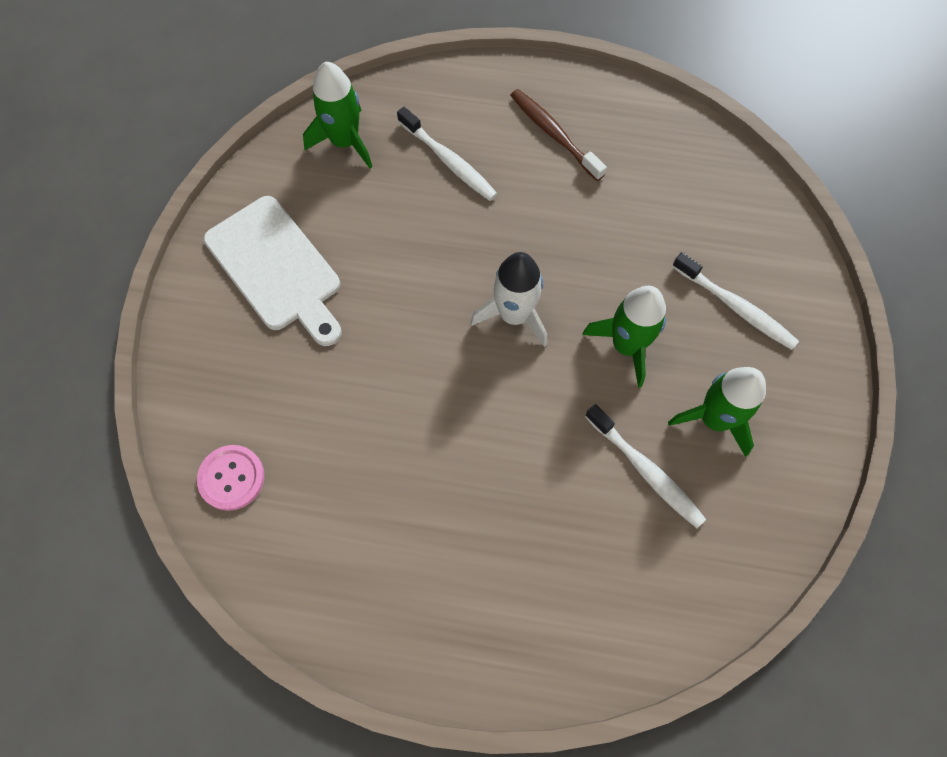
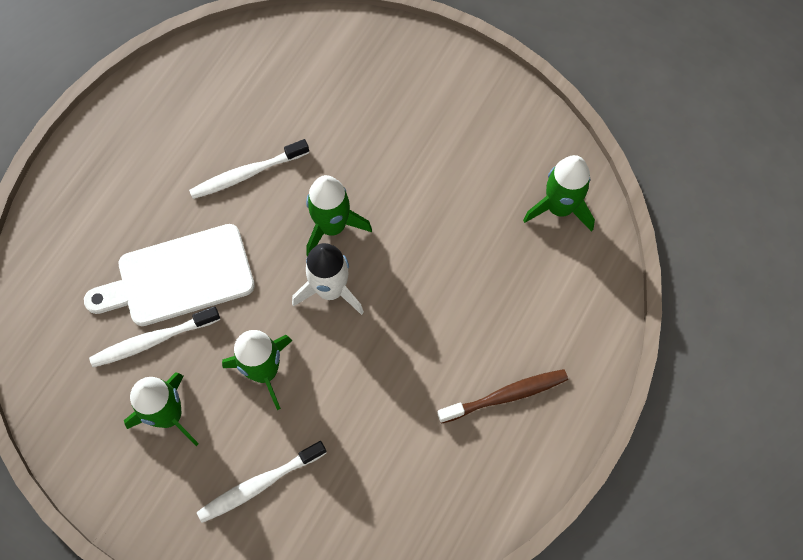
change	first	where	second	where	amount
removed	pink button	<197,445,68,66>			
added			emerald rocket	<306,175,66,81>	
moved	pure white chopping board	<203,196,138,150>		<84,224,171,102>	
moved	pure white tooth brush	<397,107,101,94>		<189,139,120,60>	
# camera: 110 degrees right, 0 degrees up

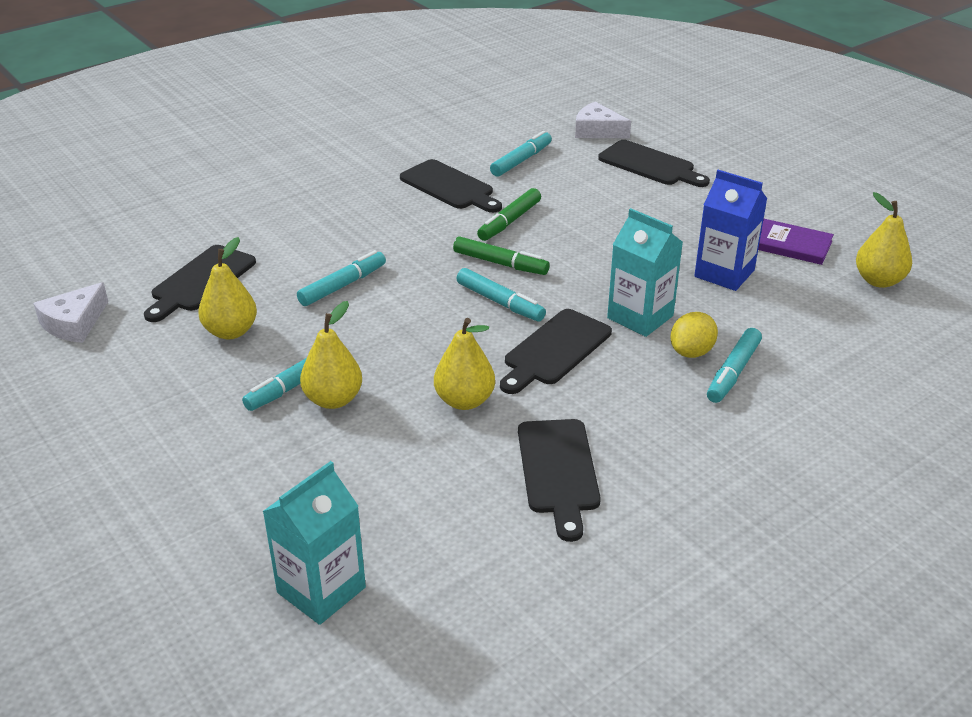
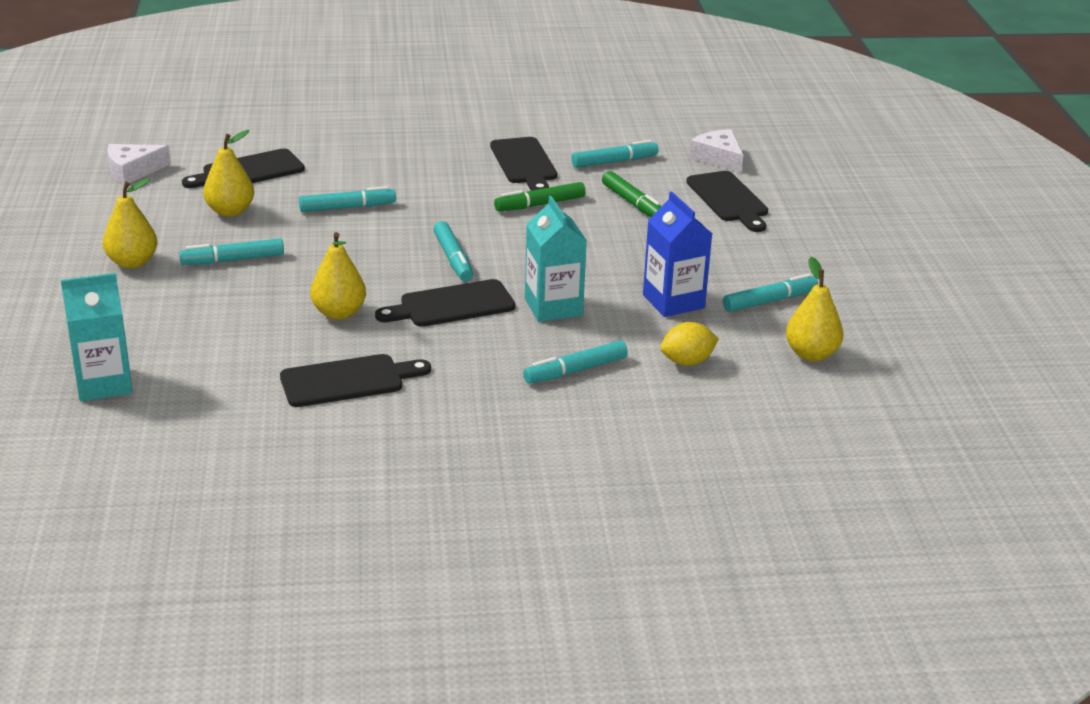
change	first	where	second	where	amount
moved	golden pear	<300,301,62,108>		<103,178,54,90>	
moved	emerald marker	<453,236,97,39>		<602,171,59,46>	
moved	golden lemon	<670,312,48,46>		<660,322,59,44>	
replaced	purple book	<758,219,76,46>	aqua marker	<723,274,95,38>	
turned	jet-black chopping board	<518,419,83,123>		<280,354,151,53>	135 degrees counterclockwise
# camera: 30 degrees right, 5 degrees down

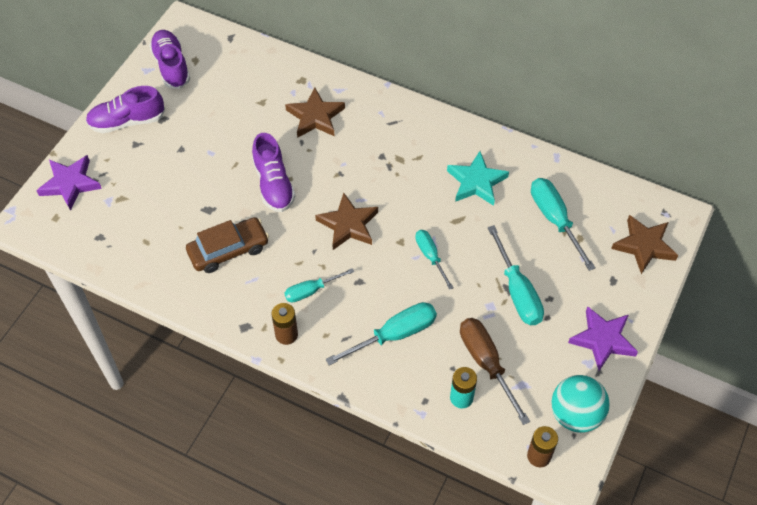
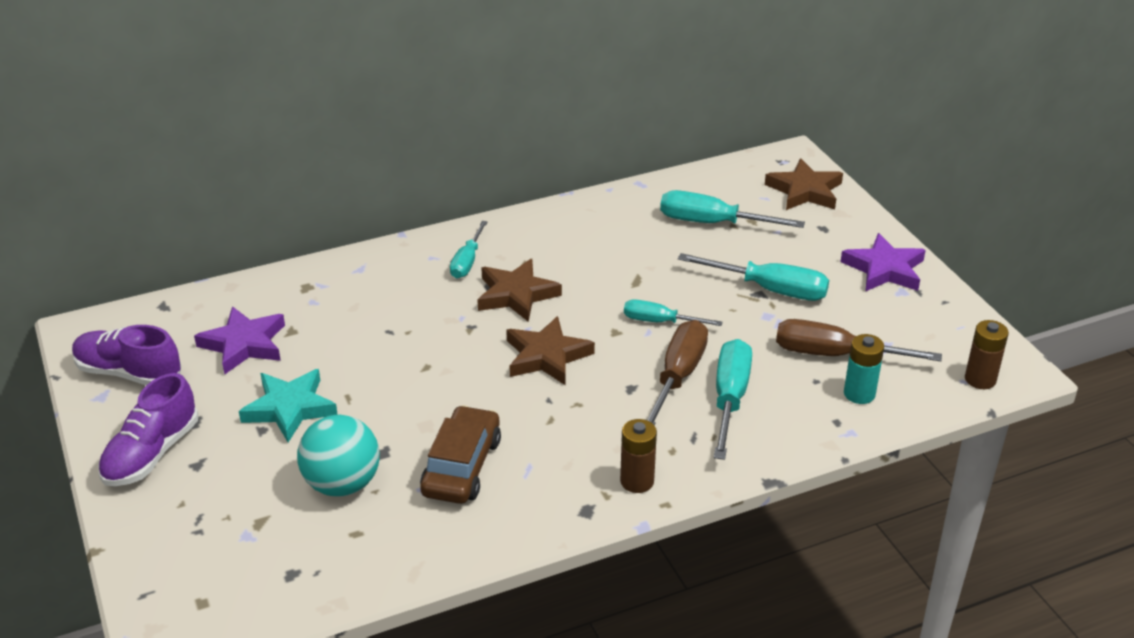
change	first	where	second	where	amount
removed	purple shoe	<252,133,43,79>			
added			dark brown screwdriver	<645,320,63,105>	
moved	purple five-pointed star	<36,155,66,56>		<194,306,91,69>	
moved	aqua screwdriver	<284,268,70,35>		<450,221,38,57>	
moved	dark brown five-pointed star	<285,87,60,51>		<477,259,85,63>	
moved	aqua five-pointed star	<447,151,62,55>		<239,369,99,73>	
moved	aqua play ball	<551,375,59,58>		<297,415,83,82>	
# camera: 50 degrees left, 20 degrees down

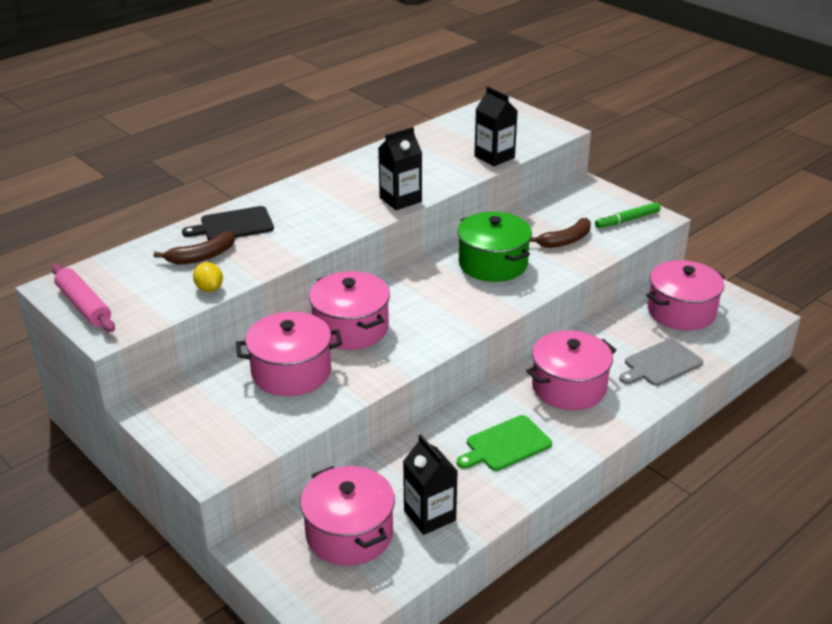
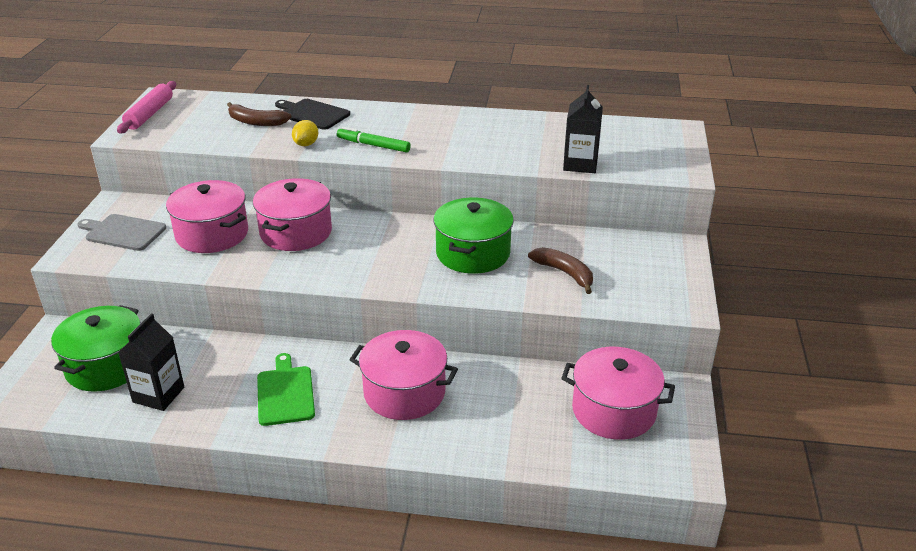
change	first	where	second	where	amount
removed	jet-black carton	<378,127,44,83>			
moved	golden lemon	<193,262,30,30>		<292,120,26,26>	
moved	emerald marker	<595,202,66,26>		<337,127,74,26>	
moved	grey chopping board	<619,339,84,47>		<77,214,89,37>	
recoloured	pink cooking pot	<300,466,95,100>	emerald cooking pot	<51,305,90,86>	
turned	emerald chopping board	<457,415,95,56>		<257,353,58,73>	60 degrees clockwise
turned	dark brown banana	<529,218,62,30>		<528,247,65,47>	150 degrees counterclockwise
# camera: 50 degrees right, 0 degrees up

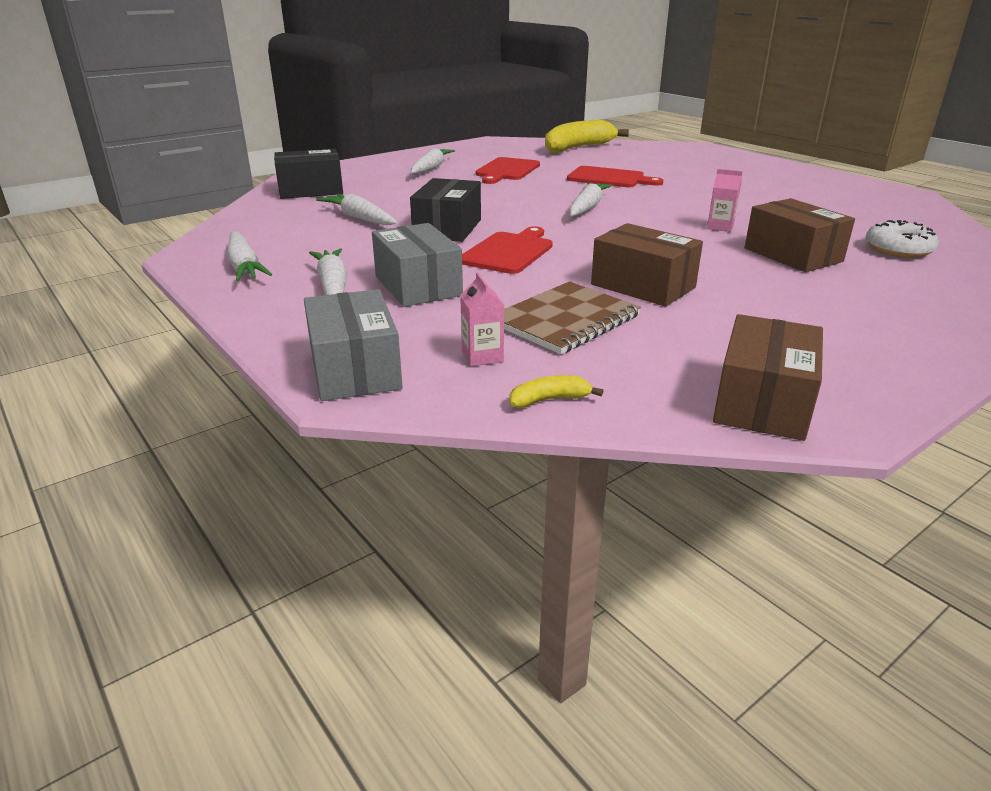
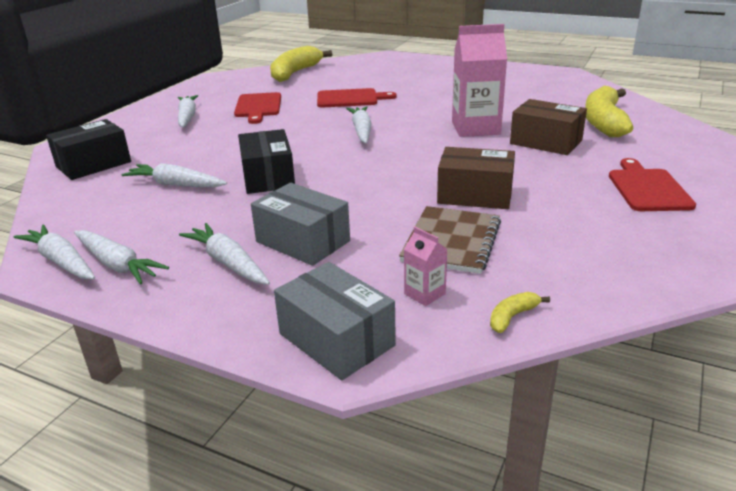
change	first	where	second	where	amount
removed	dark brown parcel	<713,314,110,127>			
added			pure white carrot	<13,224,82,55>	
moved	red chopping board	<462,226,91,48>		<609,158,87,53>	
replaced	pure white donut	<866,220,73,38>	golden banana	<585,86,48,51>	
resized	pink carton	<707,169,36,63>		<452,24,55,113>	x2.22
# camera: 25 degrees left, 0 degrees up

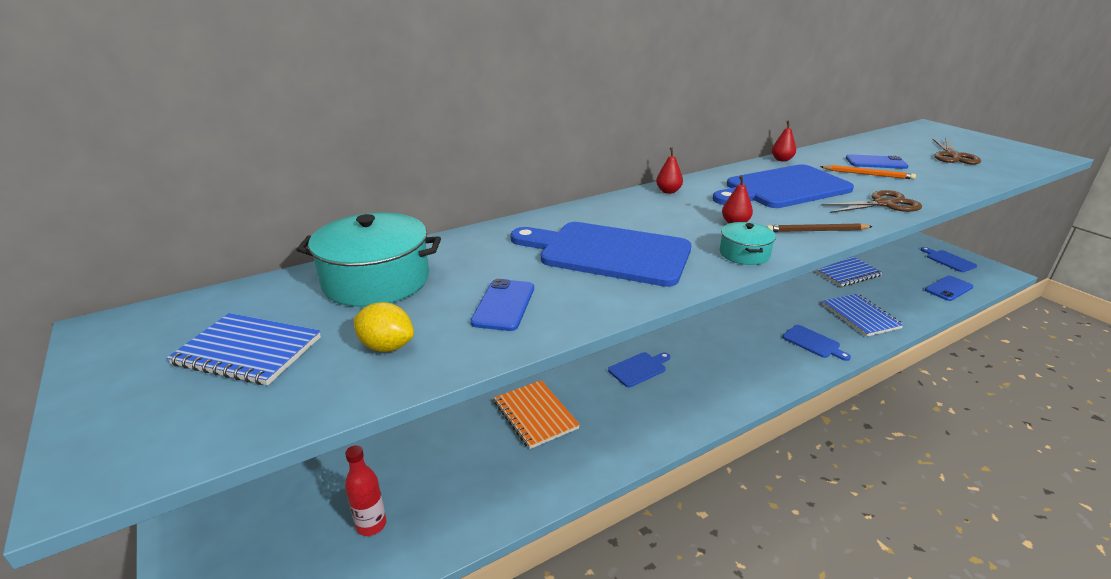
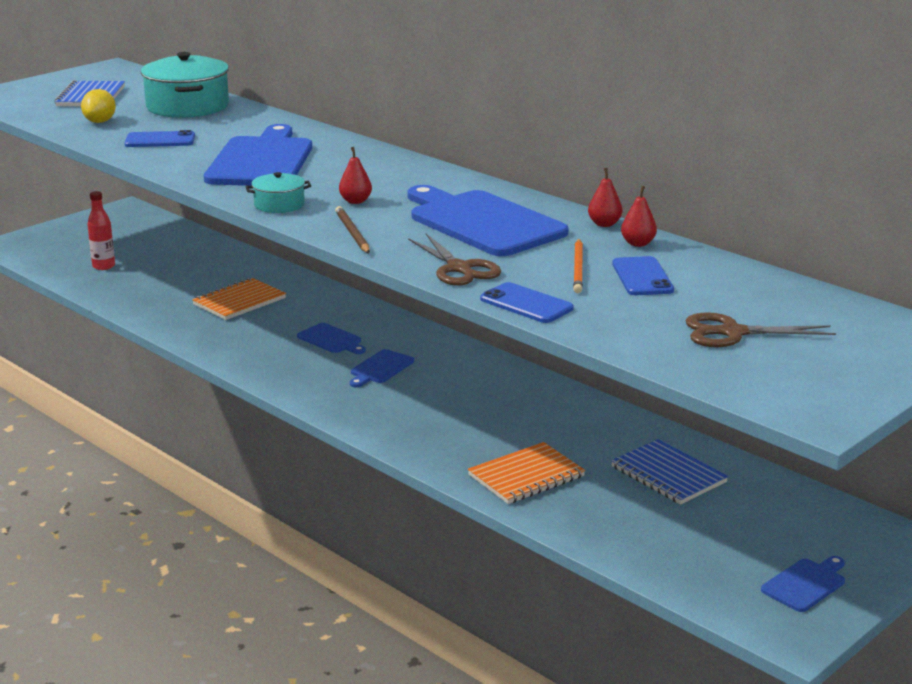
change	first	where	second	where	amount
moved	red pear	<656,147,27,47>		<621,186,36,61>	
moved	royal blue chopping board	<782,325,69,36>		<350,349,64,38>	
moved	royal blue mobile phone	<925,276,48,25>		<480,282,94,41>	
recoloured	royal blue notepad	<822,294,82,43>	orange notepad	<468,442,117,62>	
# camera: 75 degrees right, 5 degrees down

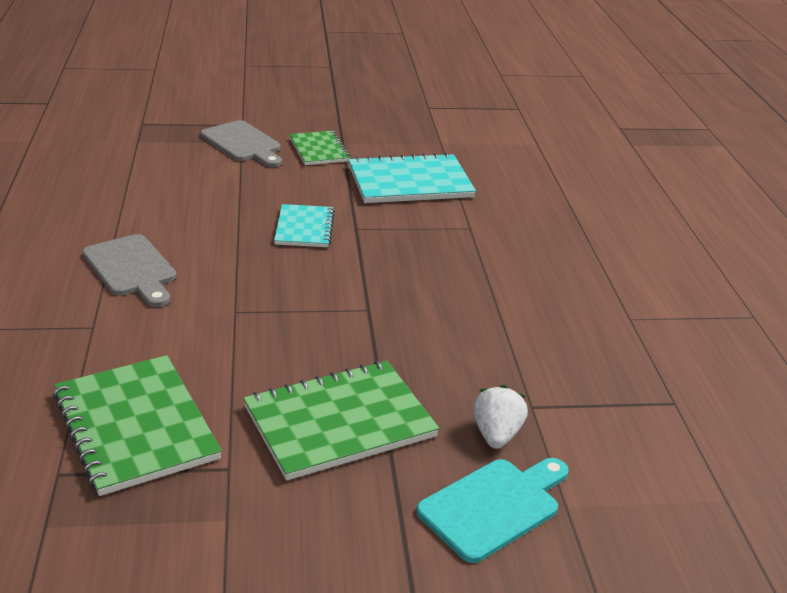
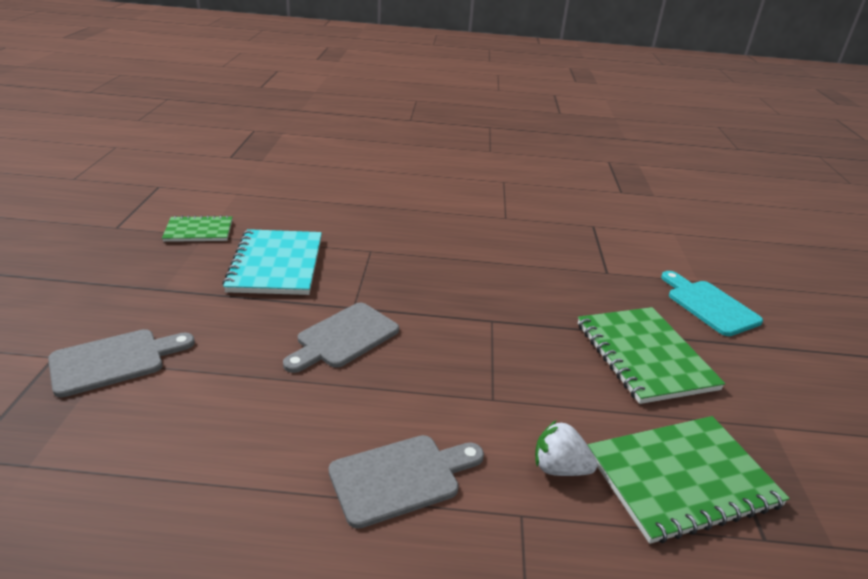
change	first	where	second	where	amount
moved	emerald notepad	<289,131,61,34>		<162,215,70,27>	
moved	pure white toy strawberry	<473,385,55,64>		<535,420,63,56>	
replaced	aqua notepad	<274,204,61,43>	grey chopping board	<283,303,116,70>	
# camera: 80 degrees left, 0 degrees up

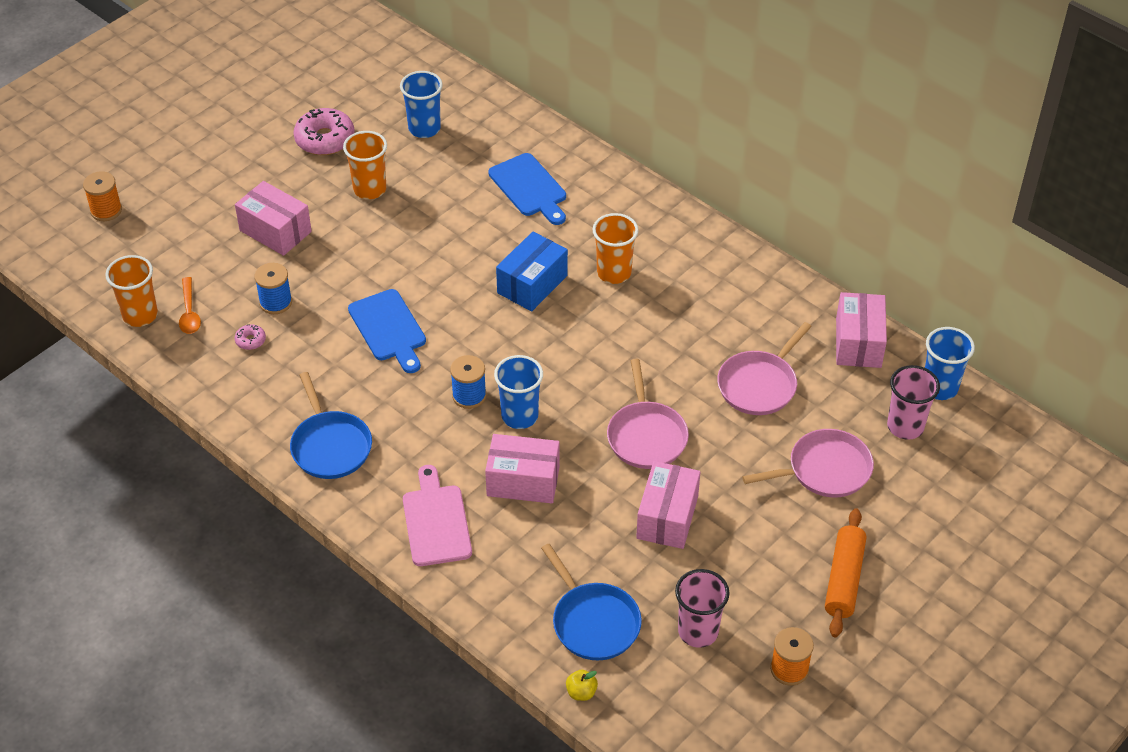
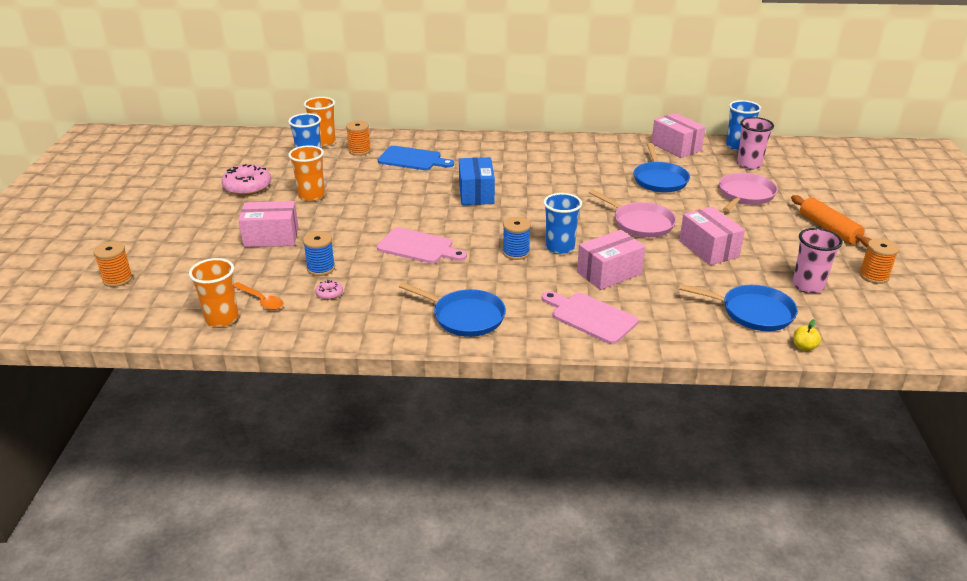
change	first	where	second	where	amount
added			orange spool	<346,121,25,35>	
moved	orange tumbler	<592,213,47,71>		<304,97,32,50>	
recoloured	royal blue chopping board	<348,289,78,84>	pink chopping board	<377,227,90,37>	
recoloured	pink pan	<717,322,95,93>	royal blue pan	<634,143,56,49>	
# camera: 40 degrees left, 15 degrees down

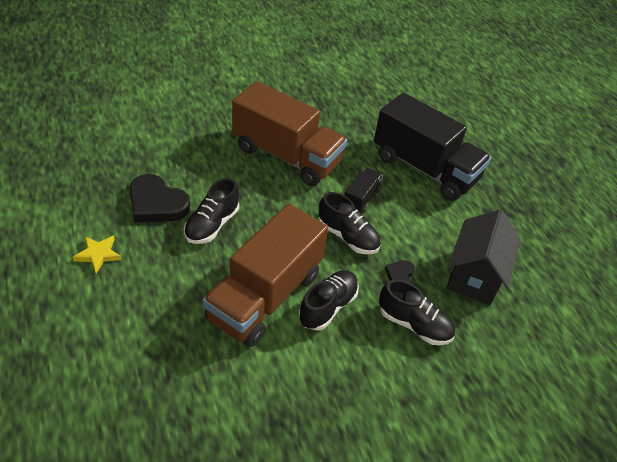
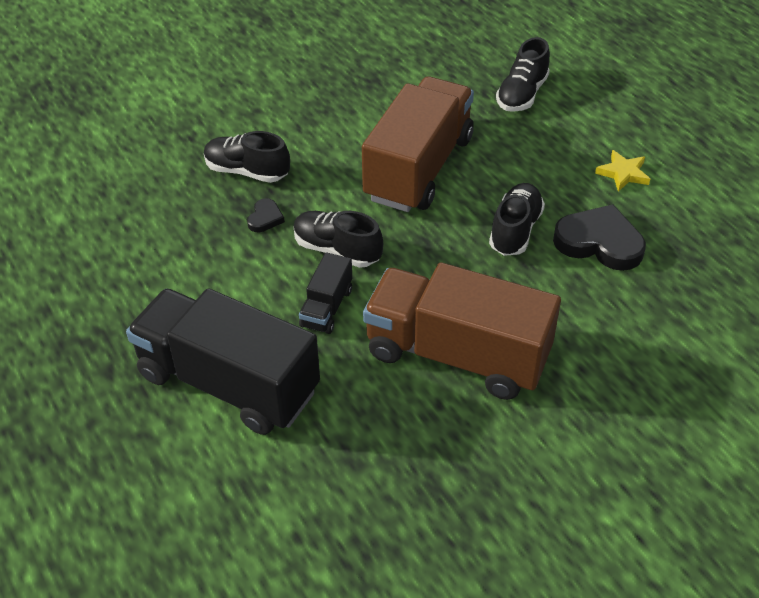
change	first	where	second	where	amount
removed	jet-black toy house	<446,209,75,96>			
moved	jet-black shoe	<299,270,60,60>		<496,37,54,75>	
# camera: 175 degrees right, 0 degrees up

